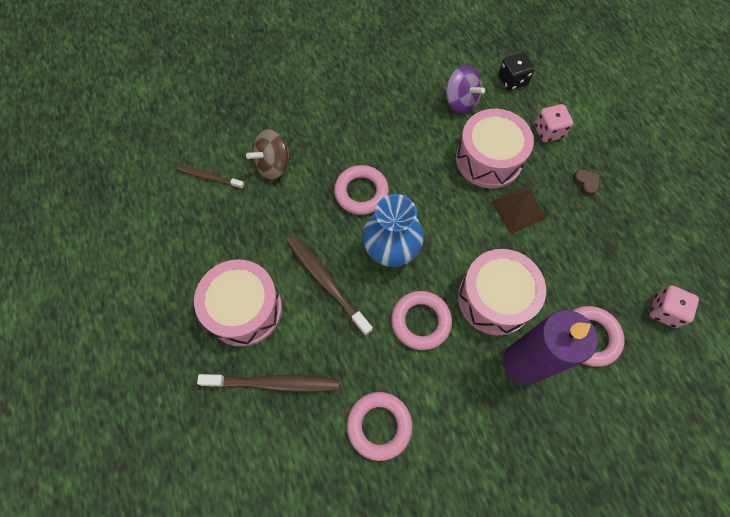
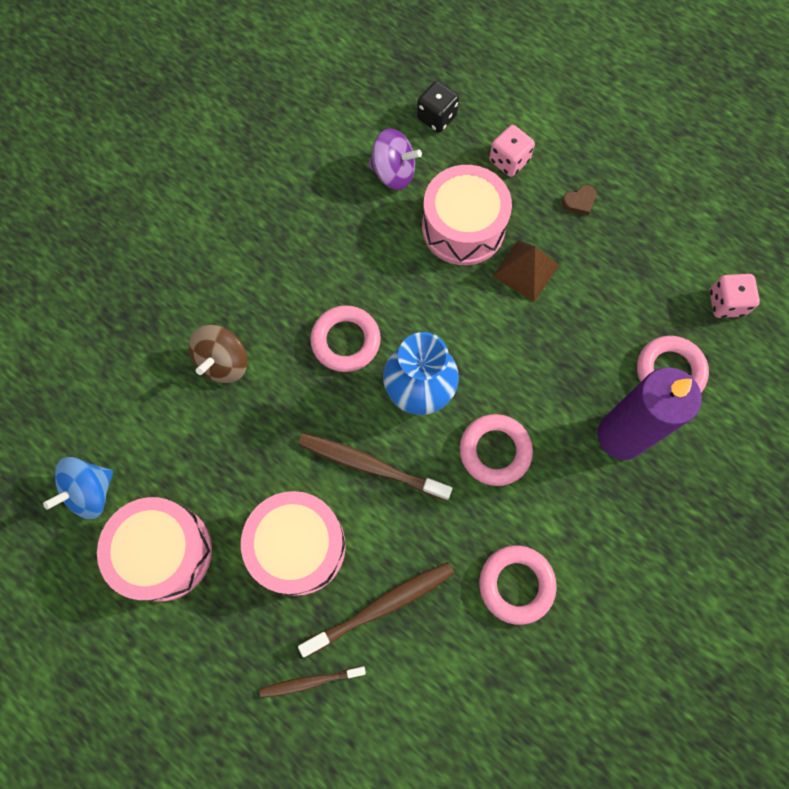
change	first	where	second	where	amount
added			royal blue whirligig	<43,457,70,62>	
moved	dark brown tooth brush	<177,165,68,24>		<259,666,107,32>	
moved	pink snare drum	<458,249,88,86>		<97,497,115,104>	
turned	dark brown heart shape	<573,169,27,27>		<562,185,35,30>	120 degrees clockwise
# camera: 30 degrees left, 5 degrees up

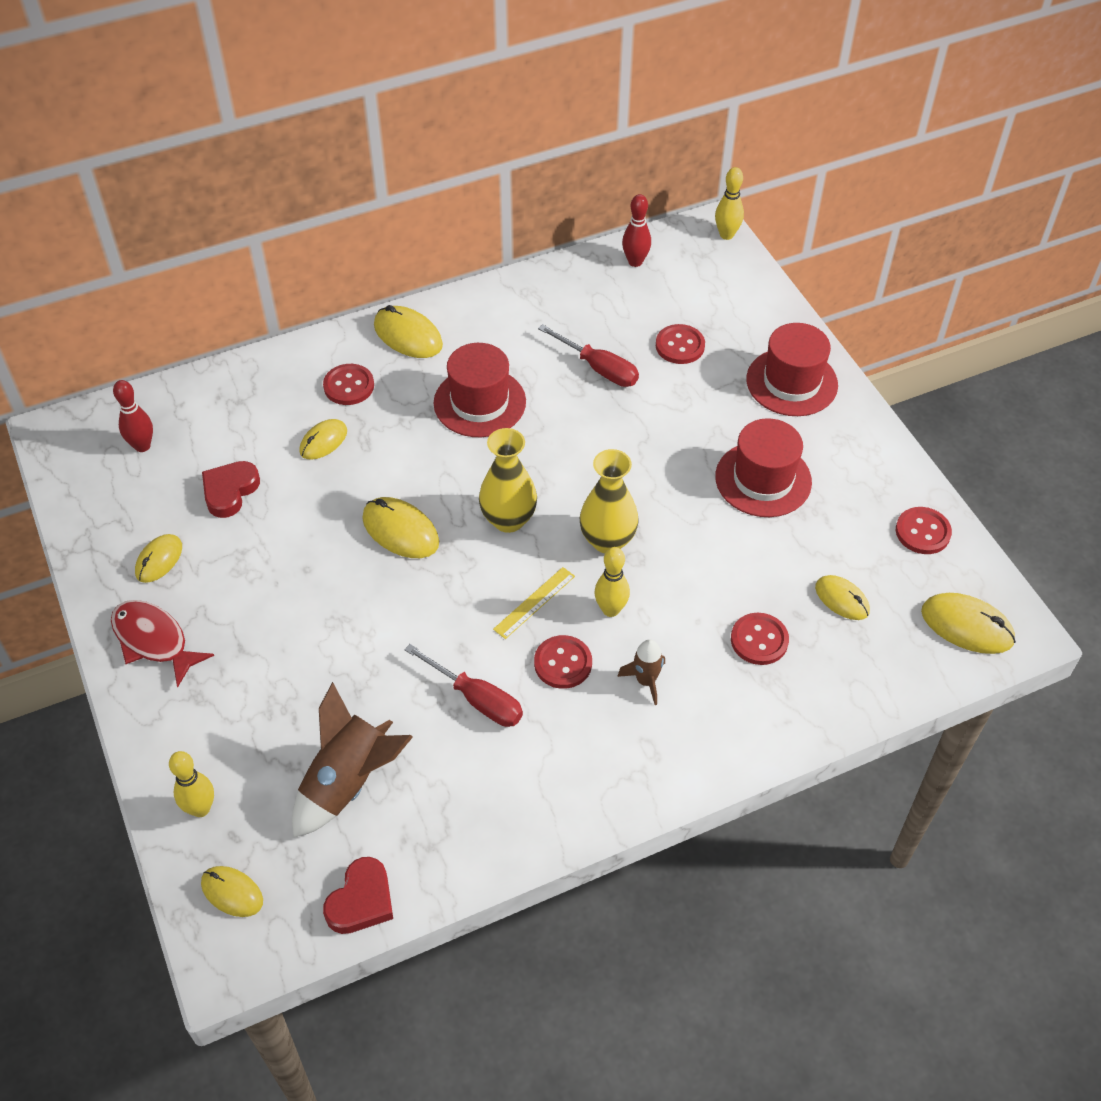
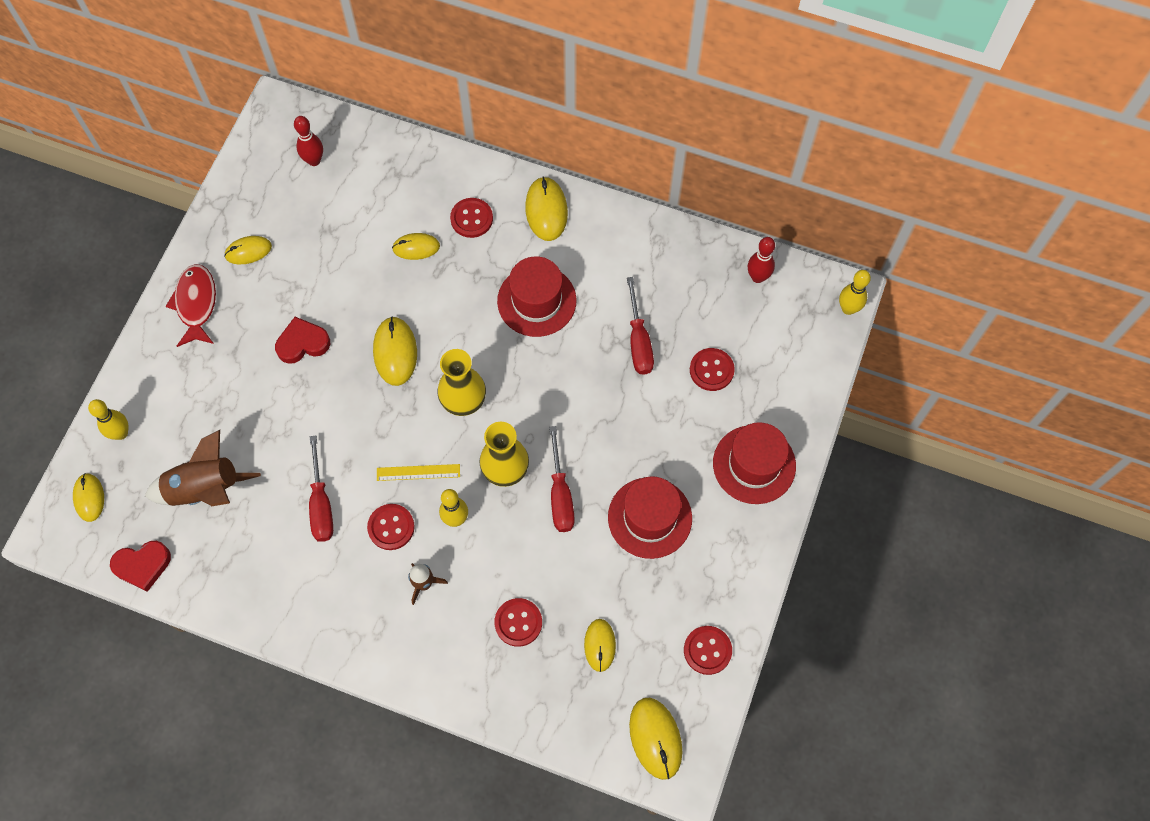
change	first	where	second	where	amount
added			red screwdriver	<549,426,26,106>	
moved	red heart shape	<202,461,58,57>		<275,317,55,47>	
# camera: 45 degrees right, 15 degrees up

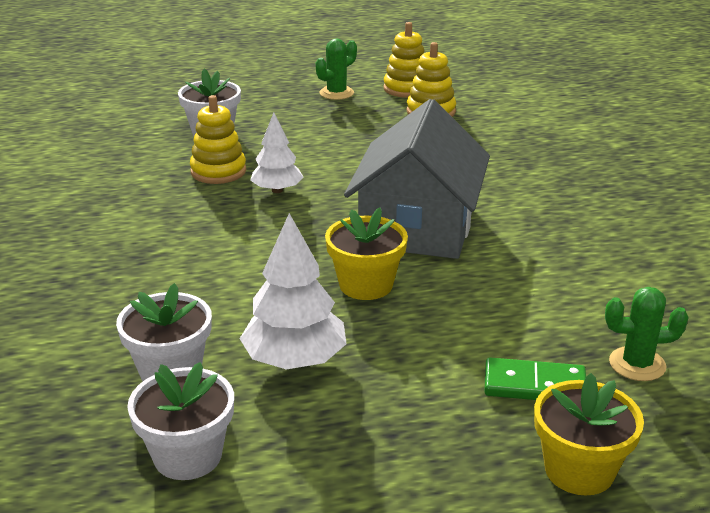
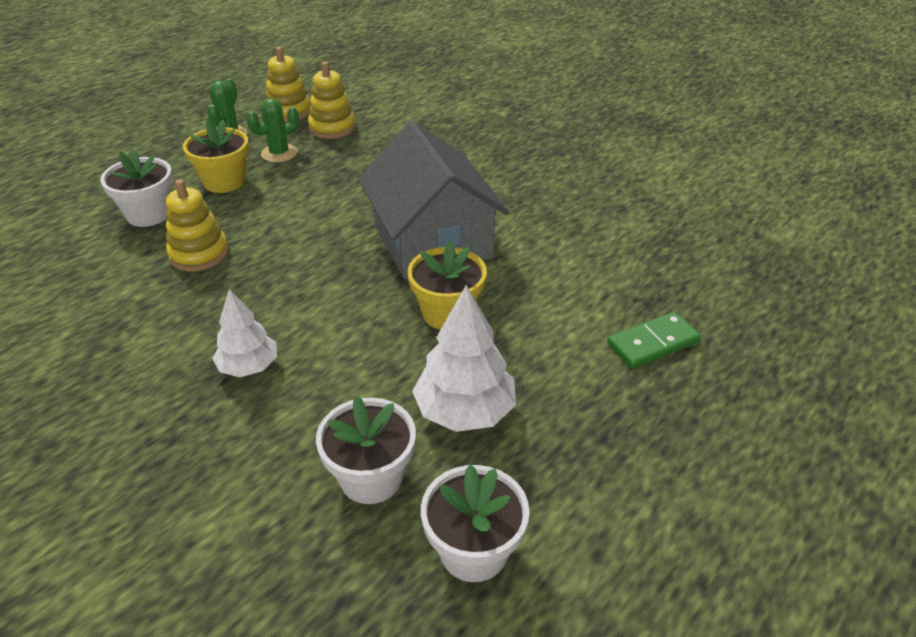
change	first	where	second	where	amount
moved	pure white fir tree	<250,112,54,81>		<212,289,65,88>	
moved	golden plant pot	<534,373,110,123>		<183,119,66,74>	
moved	emerald prickly plant	<605,287,84,94>		<246,98,53,64>	
# camera: 35 degrees left, 10 degrees up

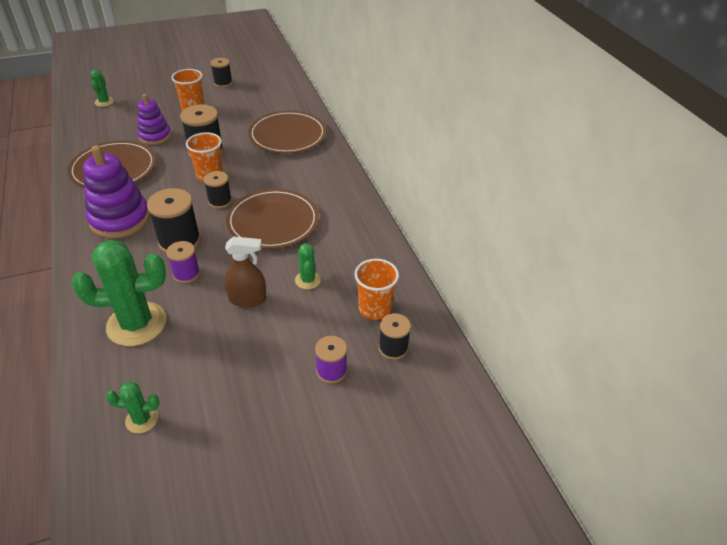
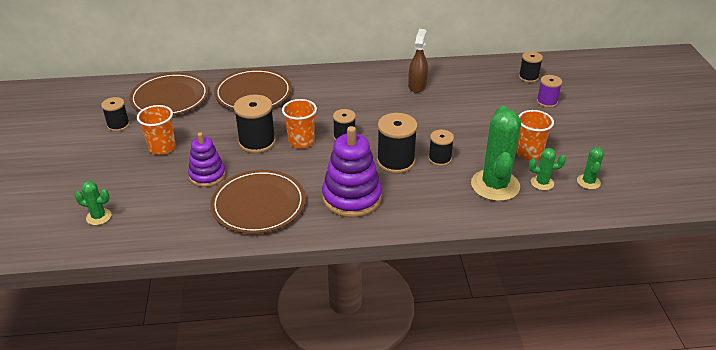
change	first	where	second	where	amount
moved	dark brown sprayer	<224,236,43,71>		<408,29,20,64>	
moved	dark brown flat dish	<226,189,93,60>		<129,73,80,42>	
moved	emerald prickly plant	<295,243,26,46>		<529,148,37,42>	
moved	orange tumbler	<354,259,45,61>		<516,110,38,50>	
recoloured	purple spool	<166,241,34,42>	jet-black spool	<428,130,26,36>	
# camera: 75 degrees left, 5 degrees down

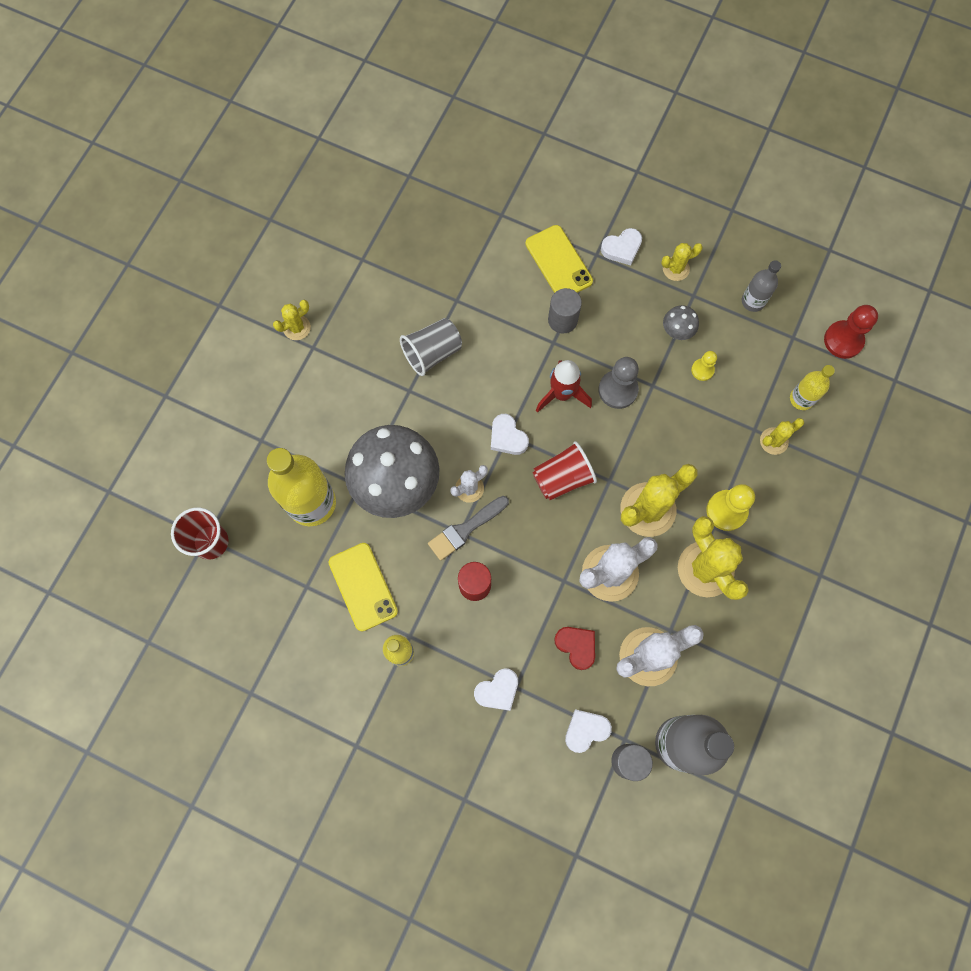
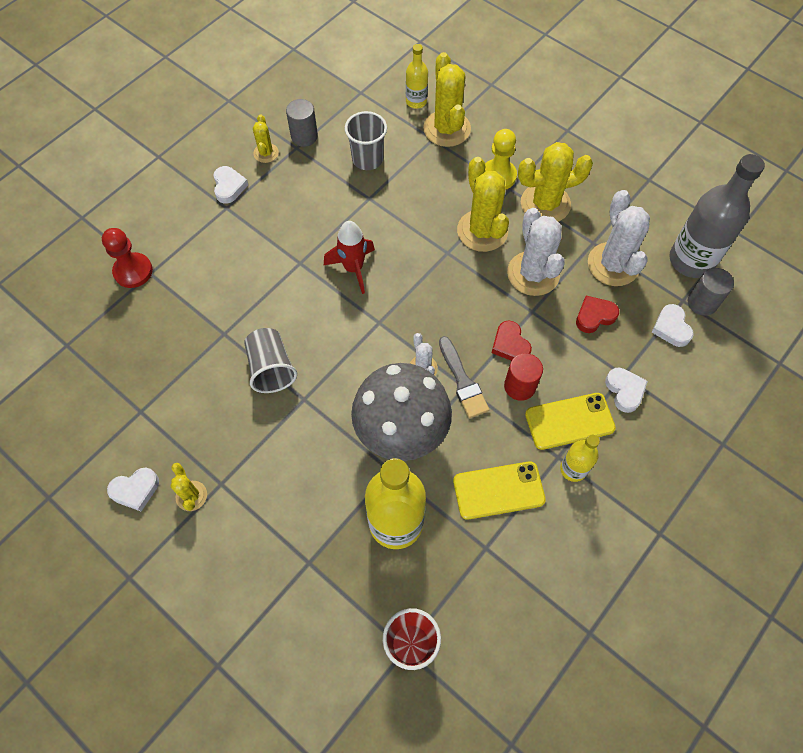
change	first	where	second	where	amount
removed	red tumbler	<532,441,65,59>			
removed	grey game pawn	<599,357,40,52>			
removed	grey fungus	<663,305,36,35>			
removed	grey flask	<742,260,39,52>			
added			red heart shape	<491,320,41,41>	
moved	pure white heart shape	<491,414,38,41>		<107,467,52,44>	
moved	golden mobile phone	<525,225,68,68>		<525,393,91,57>	
moved	grey solid cylinder	<548,288,34,45>		<286,99,32,48>	
moved	red game pawn	<824,305,54,54>		<102,228,51,60>	
replaced	golden game pawn	<691,351,26,30>	grey tumbler	<345,111,42,59>	
resized	golden prickly plant	<760,418,44,37>		<423,52,48,95>	x1.92
# camera: 75 degrees left, 10 degrees down

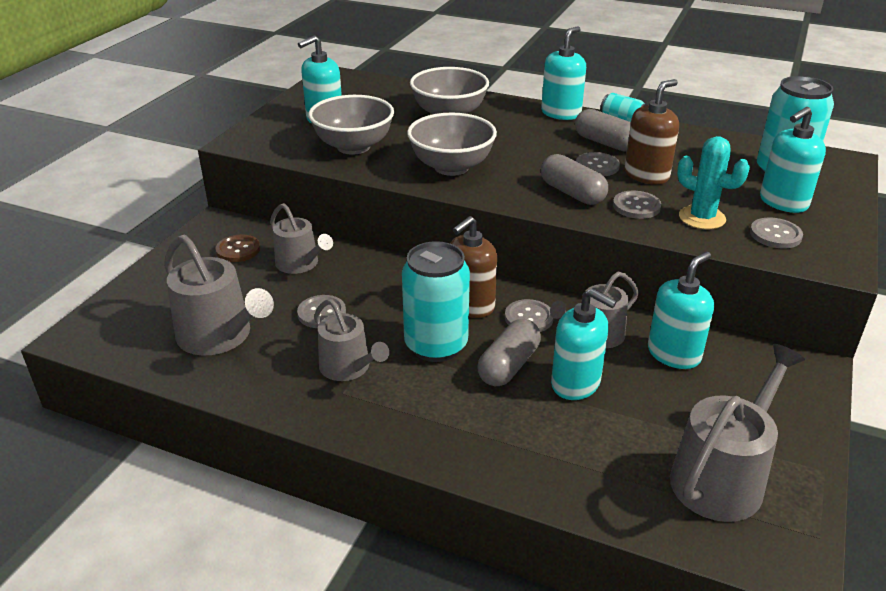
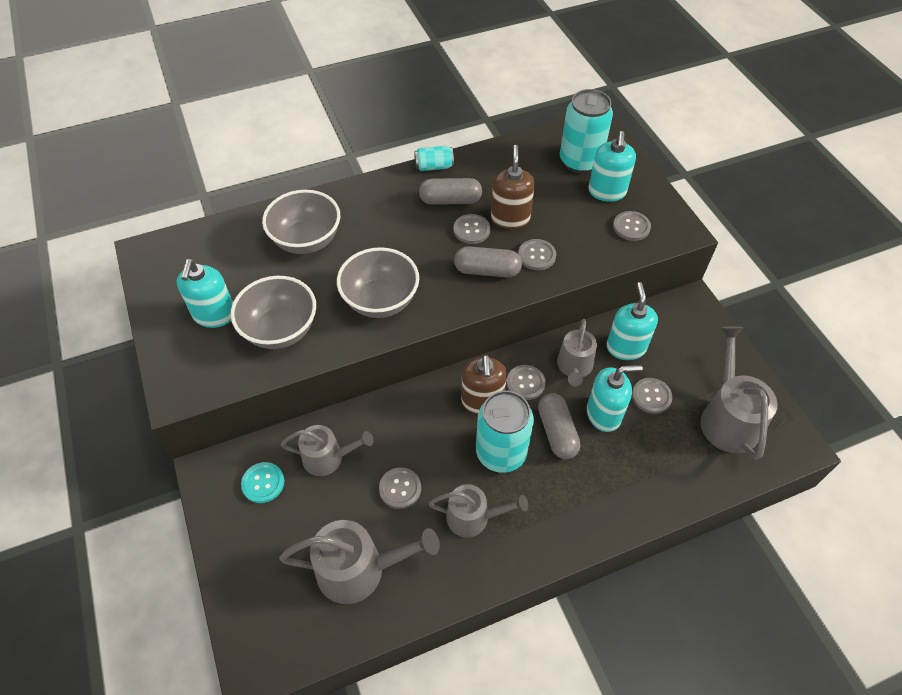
change	first	where	second	where	amount
removed	aqua pump bottle	<541,26,45,94>			
removed	aqua prickly plant	<677,136,73,93>			
added			grey button	<632,378,41,36>	
recoloured	dark brown button	<216,234,44,28>	aqua button	<241,462,43,41>	
# camera: 45 degrees left, 20 degrees up

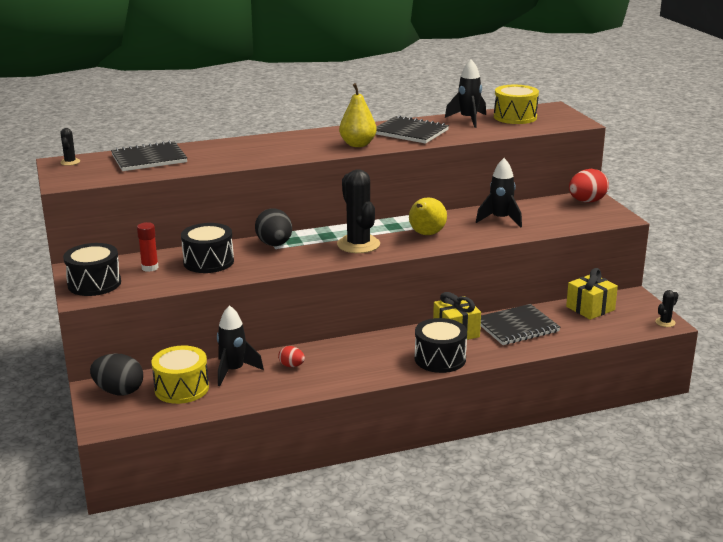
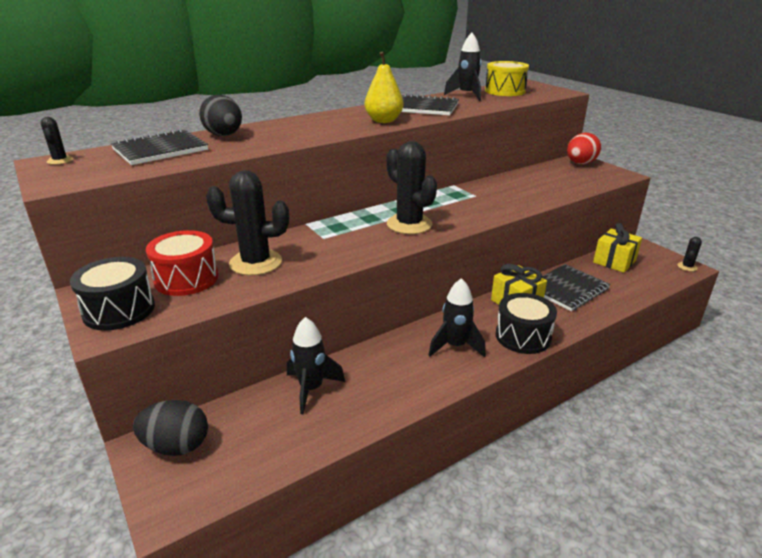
change	first	where	second	where	amount
removed	golden snare drum	<151,346,58,58>			
removed	red toy egg	<278,346,27,21>			
removed	golden pear	<409,198,38,37>			
moved	jet-black toy egg	<255,209,37,37>		<199,95,43,41>	
moved	jet-black rocket	<476,158,46,70>		<428,278,58,79>	
replaced	red glue	<137,222,22,50>	red snare drum	<146,230,73,66>	
replaced	jet-black snare drum	<181,223,53,50>	jet-black prickly plant	<206,170,83,106>	
# camera: 15 degrees left, 5 degrees up

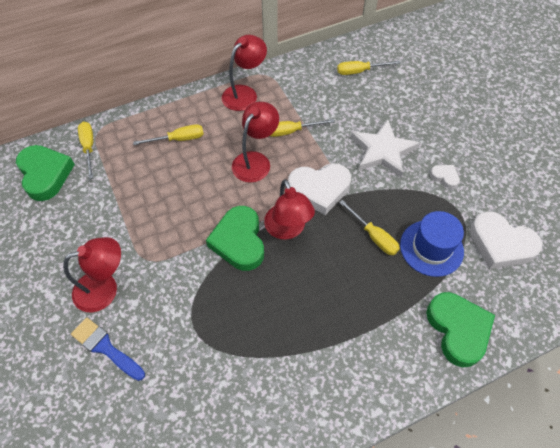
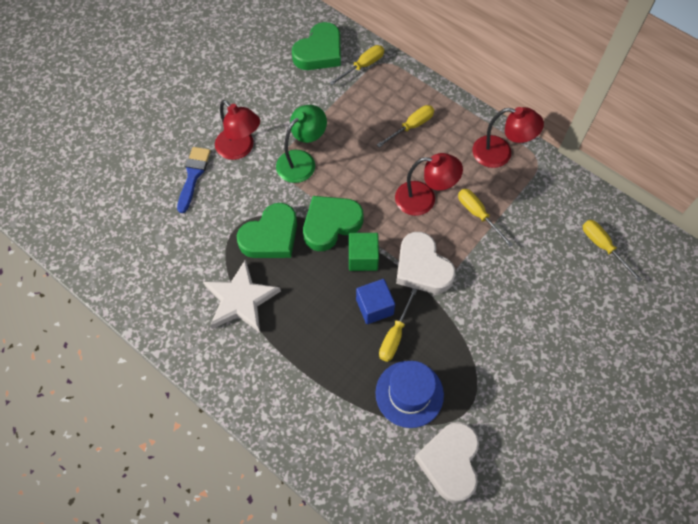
change	first	where	second	where	amount
removed	pure white heart shape	<430,165,30,24>			
added			emerald reading lamp	<276,105,51,78>	
added			royal blue cube	<356,279,39,45>	
moved	pure white five-pointed star	<351,119,68,58>		<203,259,78,73>	
moved	emerald heart shape	<426,292,69,75>		<237,203,60,55>	
replaced	red reading lamp	<264,179,51,61>	emerald cube	<349,233,30,38>	
turned	golden screwdriver	<133,124,71,21>		<377,105,57,43>	90 degrees counterclockwise
# camera: 65 degrees right, 5 degrees up

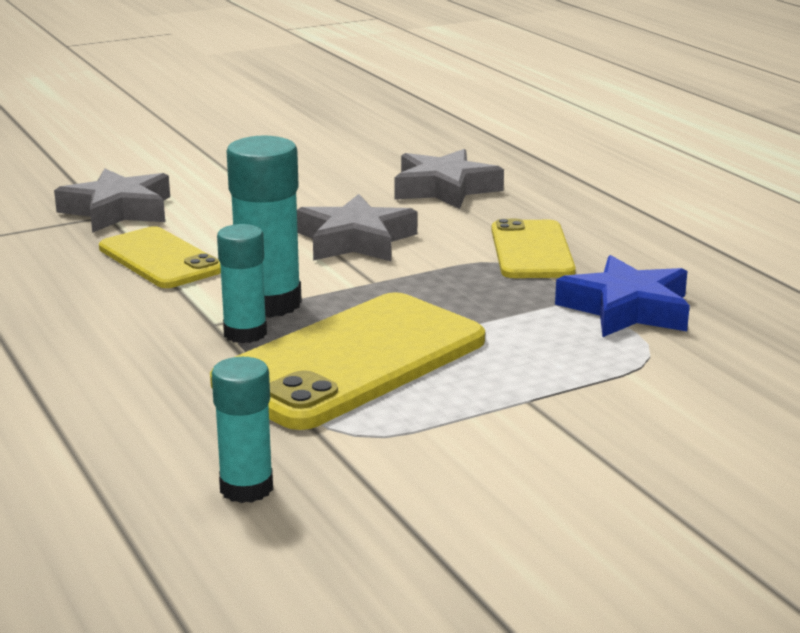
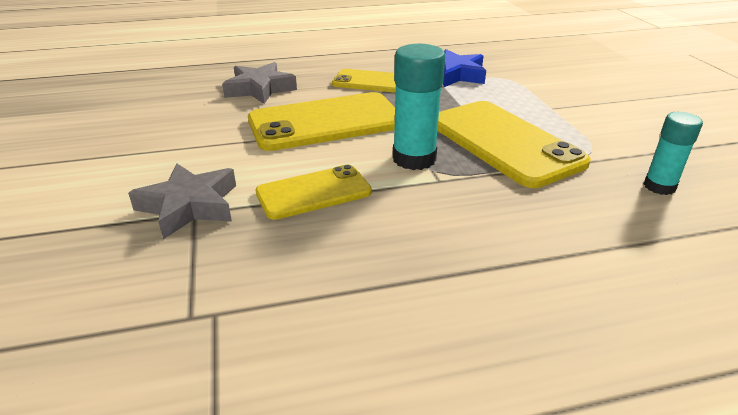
change	first	where	second	where	amount
removed	aqua glue	<217,224,50,119>			
replaced	grey five-pointed star	<297,194,120,67>	golden mobile phone	<248,92,147,59>	
# camera: 75 degrees left, 10 degrees up

